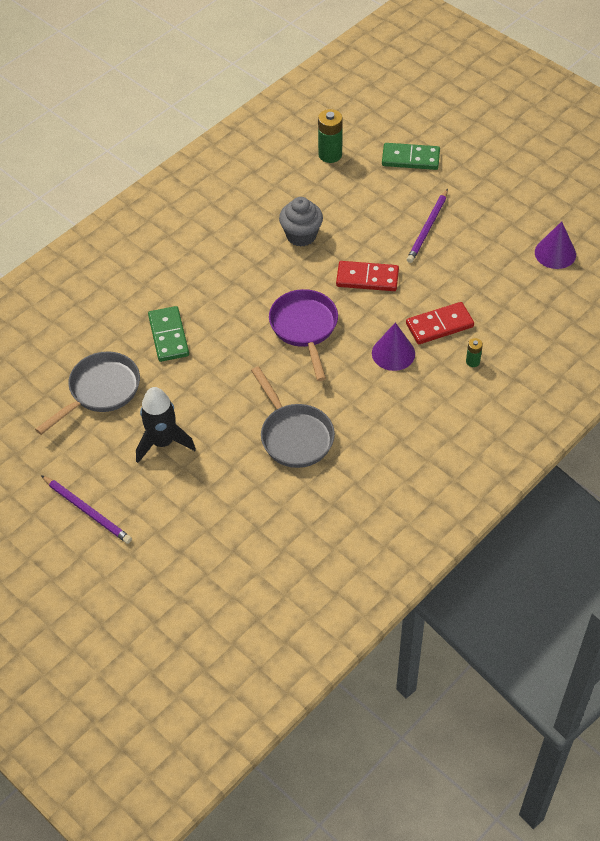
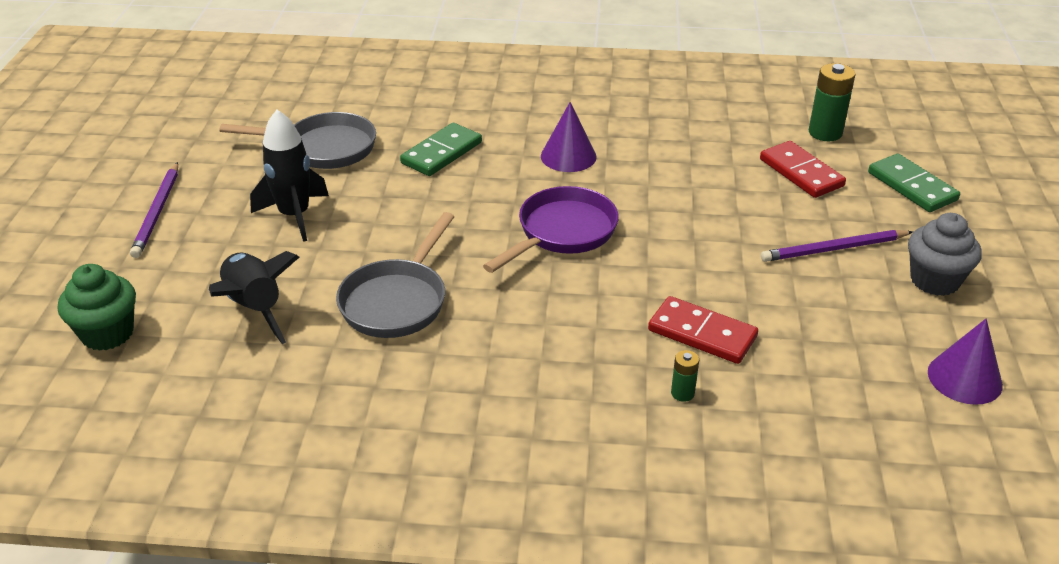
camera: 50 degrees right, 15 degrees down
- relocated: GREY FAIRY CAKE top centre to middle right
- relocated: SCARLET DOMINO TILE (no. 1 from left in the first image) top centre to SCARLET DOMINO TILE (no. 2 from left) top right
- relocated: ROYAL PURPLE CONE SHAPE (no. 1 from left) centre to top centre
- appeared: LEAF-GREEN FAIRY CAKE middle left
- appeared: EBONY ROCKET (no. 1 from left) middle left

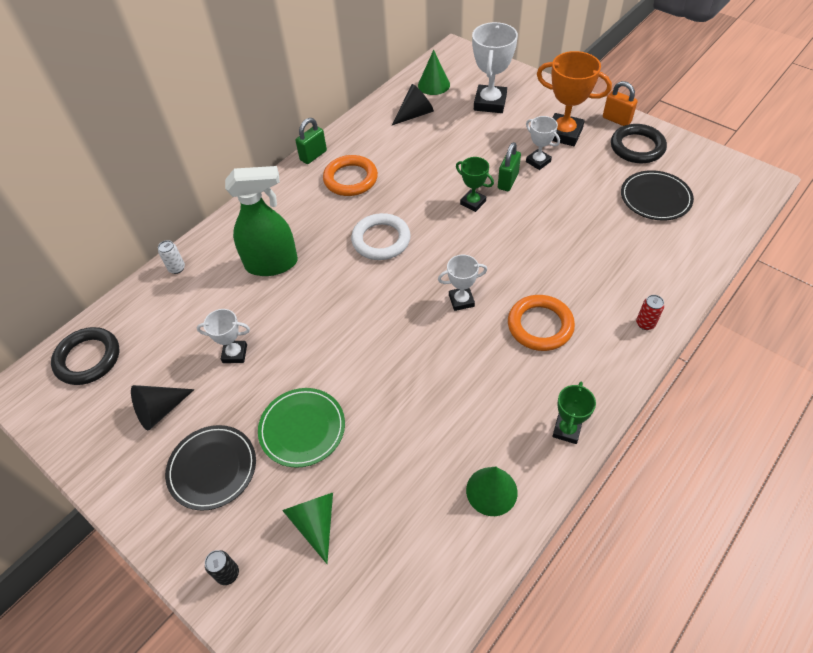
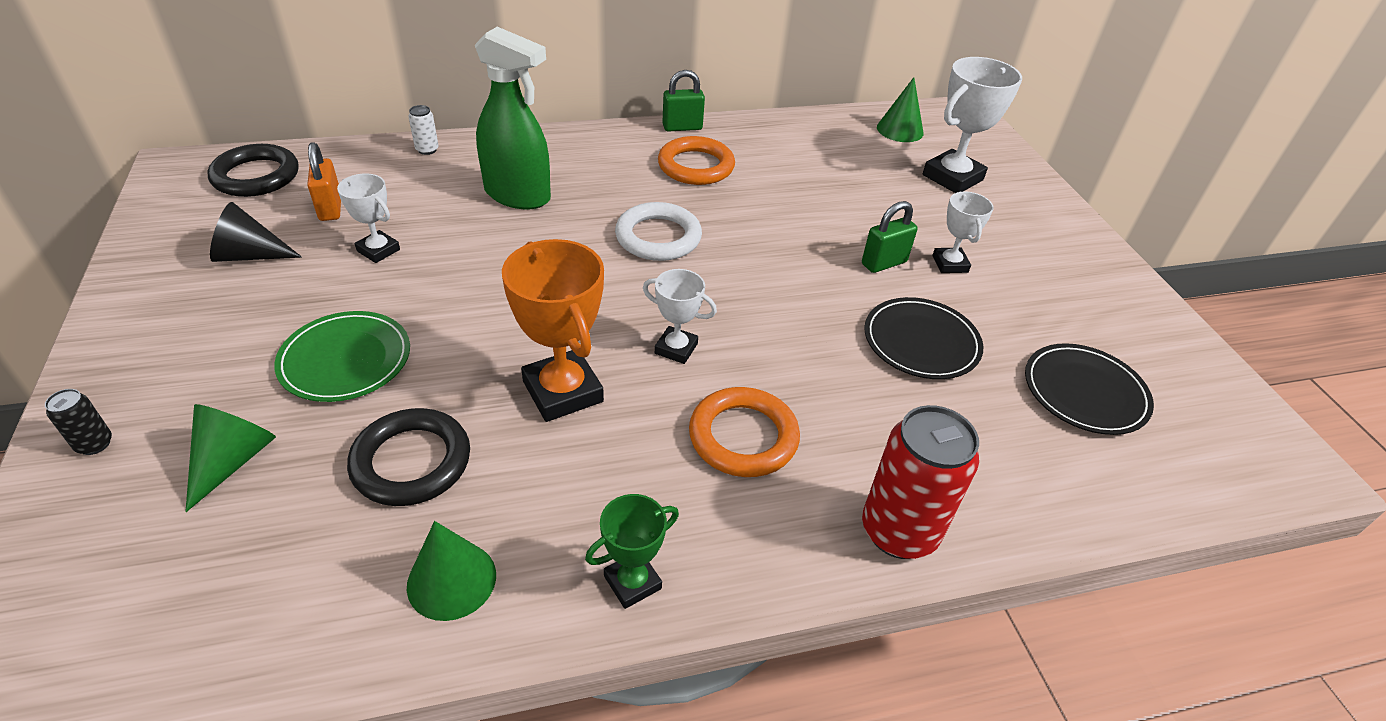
camera: 30 degrees right, 10 degrees down
- relocated: EBONY FLAT DISH (no. 1 from left) bottom left to centre
- missing: EBONY CONE SHAPE (no. 2 from left) top centre
- missing: LEAF-GREEN PRIZE CUP (no. 1 from left) top centre
- relocated: ORANGE-COLOURED PRIZE CUP top right to centre
- relocated: ORANGE-COLOURED SMALL LOCK top right to top left
- relocated: EBONY TORUS (no. 2 from left) top right to middle left
- size: SCARLET CAN middle right = bottom centre x2.25

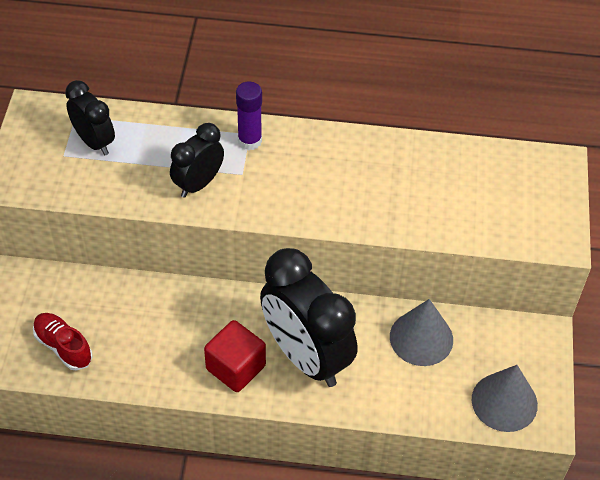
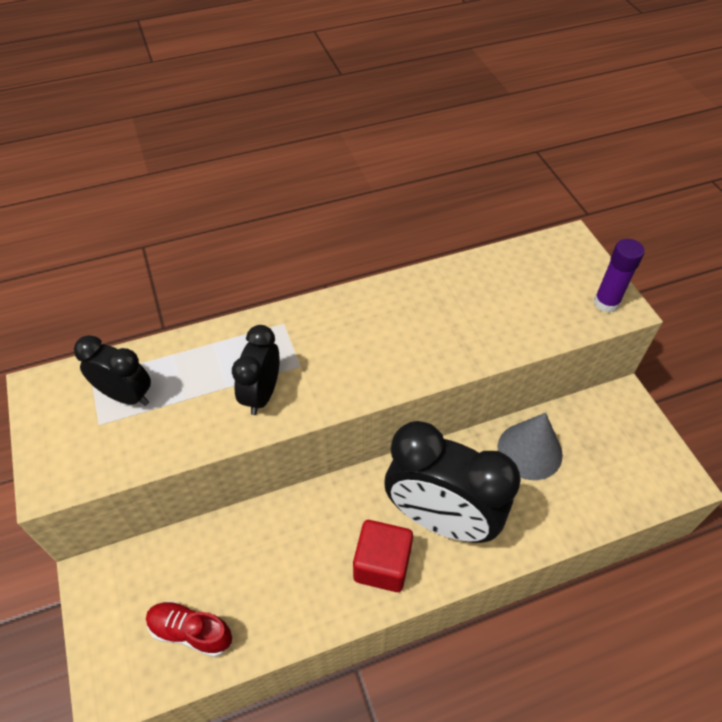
camera: 25 degrees left, 0 degrees up
- relocated: ROYAL PURPLE GLUE STICK top centre to middle right
- missing: GREY CONE SHAPE (no. 2 from left) bottom right

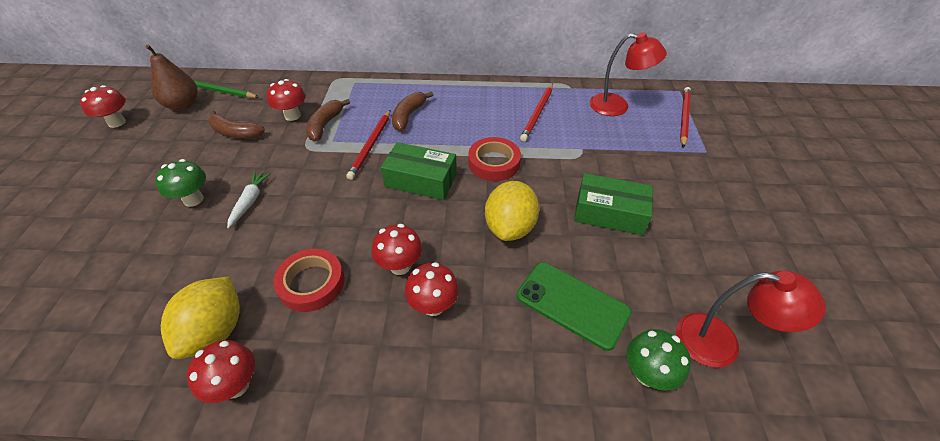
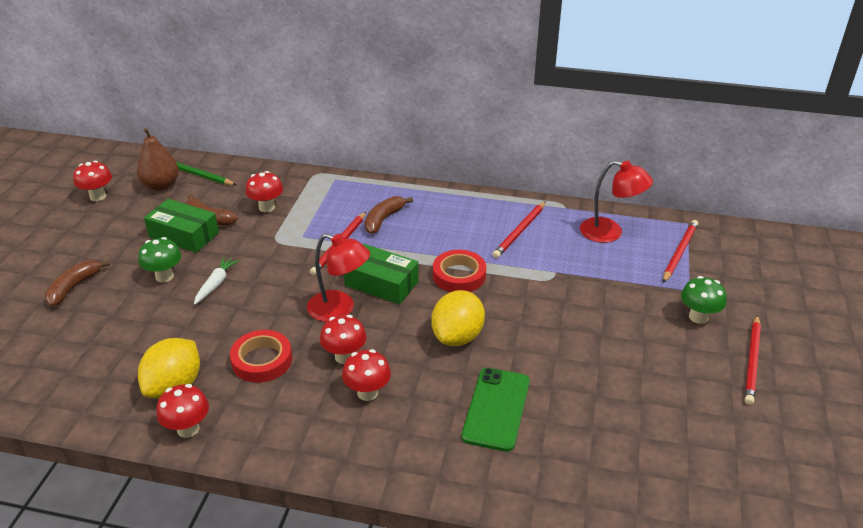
camera: 10 degrees right, 10 degrees down
- relocated: DARK BROWN TOY BANANA (no. 2 from left in the first image) top centre to DARK BROWN TOY BANANA (no. 1 from left) middle left
- spun: LEAF-GREEN SMARTPHONE bottom centre = bottom centre 60 degrees clockwise
- relocated: LEAF-GREEN BOX (no. 2 from left in the first image) centre to LEAF-GREEN BOX (no. 1 from left) middle left
- relocated: LEAF-GREEN MUSHROOM (no. 2 from left) bottom right to middle right
- relocated: SCARLET DESK LAMP (no. 2 from left in the first image) bottom right to SCARLET DESK LAMP (no. 1 from left) centre
- appeared: SCARLET WOODEN PENCIL (no. 4 from left) bottom right

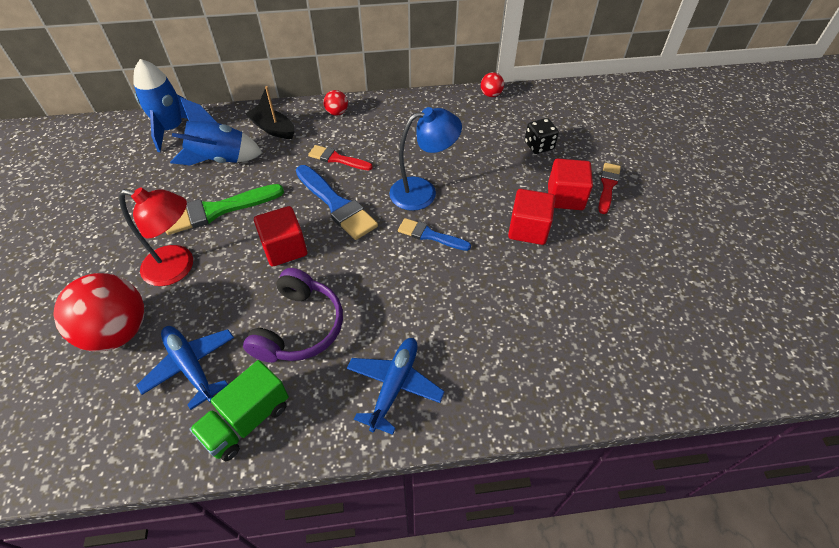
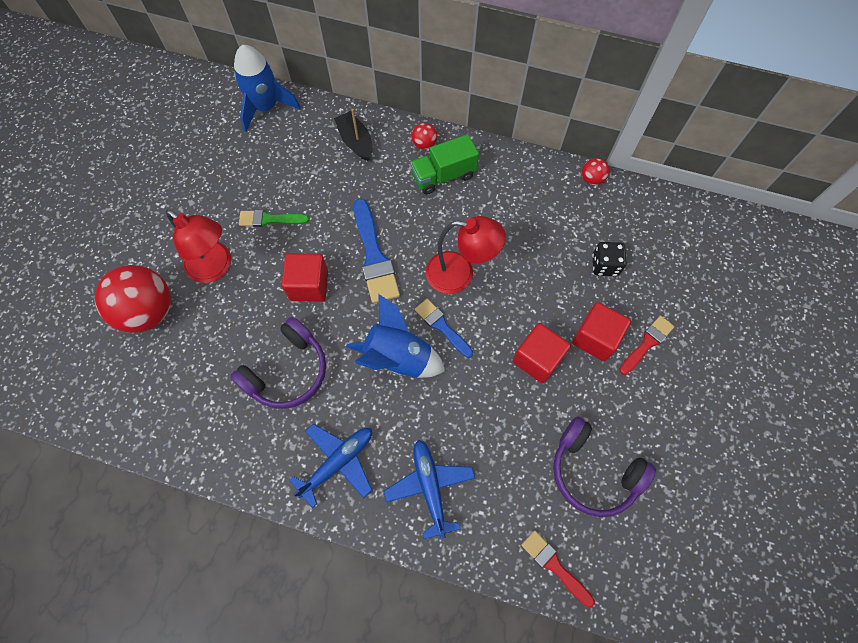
camera: 25 degrees right, 15 degrees up
- relocated: ROYAL BLUE TOY PLANE (no. 1 from left in the first image) bottom left to ROYAL BLUE TOY PLANE (no. 2 from left) bottom centre
- size: LEAF-GREEN PAINTBRUSH middle left = middle left x0.61
- relocated: ROYAL BLUE ROCKET (no. 2 from left) top left to centre
- relocated: LEAF-GREEN TRUCK bottom left to top centre
- relocated: SCARLET PAINTBRUSH (no. 1 from left) top centre to bottom centre
- colour: ROYAL BLUE DESK LAMP top centre to SCARLET DESK LAMP (no. 2 from left) centre
- appeared: ROYAL PURPLE HEADPHONES (no. 2 from left) bottom right

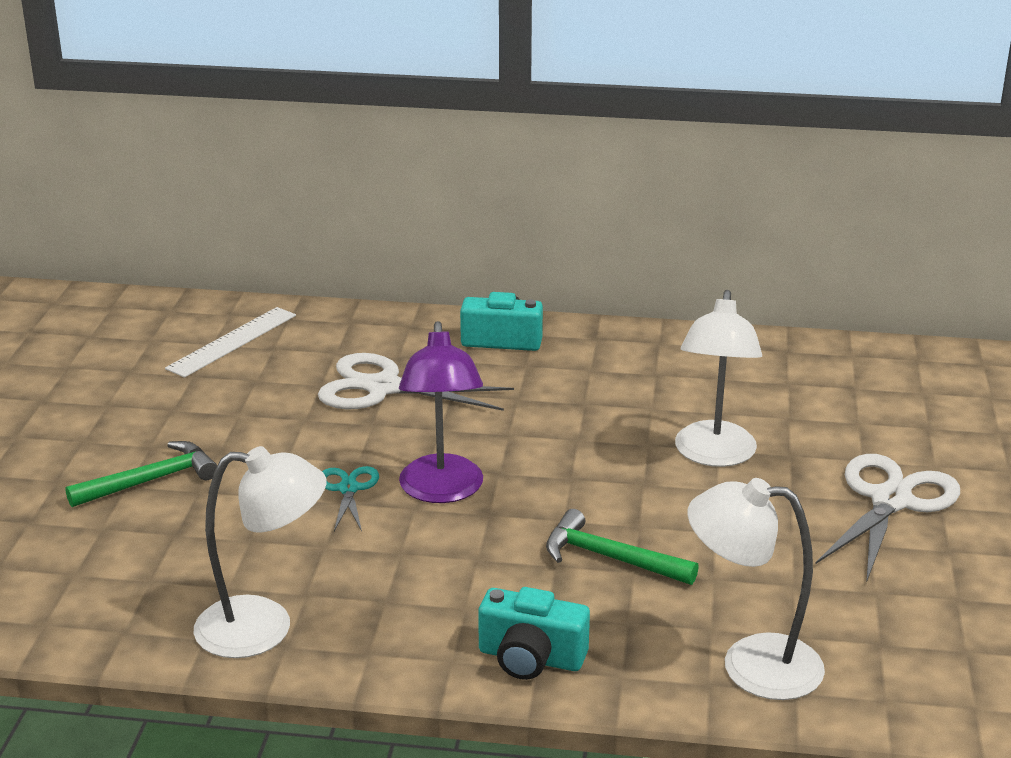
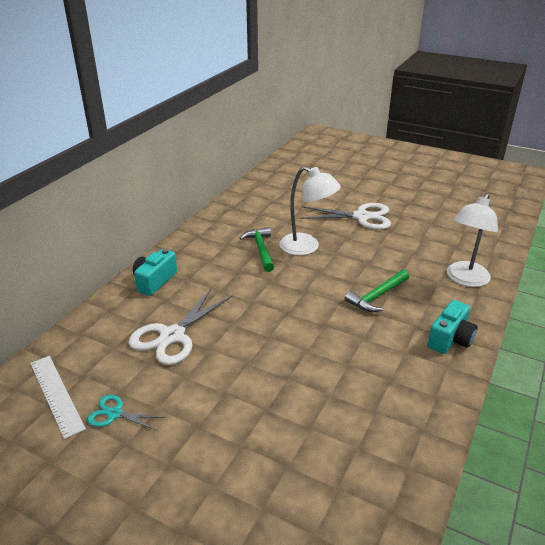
camera: 70 degrees left, 5 degrees up
- relocated: LEAF-GREEN CARPENTER'S HAMMER (no. 1 from left) middle left to centre
- missing: PURE WHITE DESK LAMP (no. 1 from left) bottom left
- relocated: AQUA PAIR OF SCISSORS centre to bottom left
- missing: ROYAL PURPLE DESK LAMP centre
- spun: PURE WHITE PAIR OF SCISSORS (no. 2 from left) bottom right = centre 135 degrees clockwise

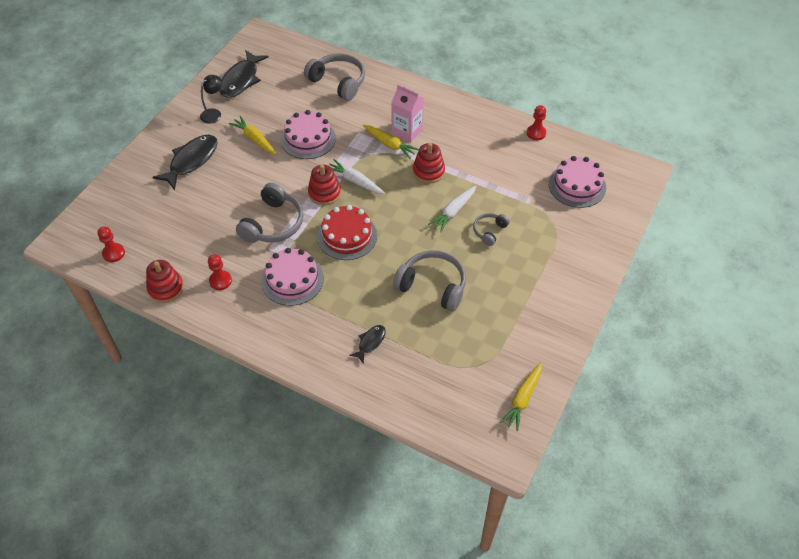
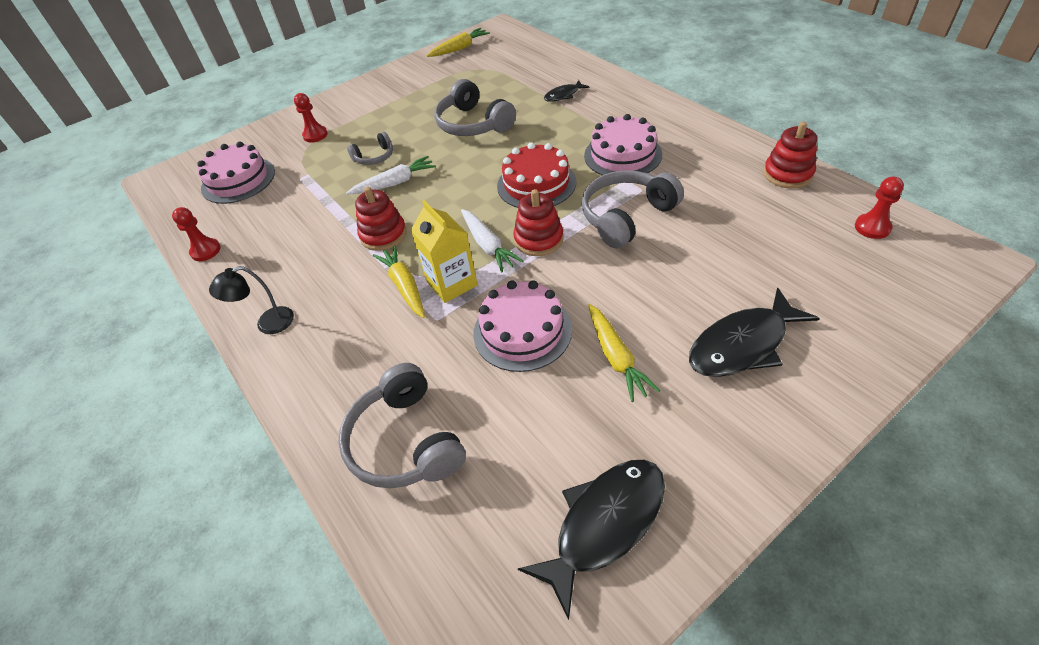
camera: 150 degrees left, 5 degrees down
- relocated: EBONY DESK LAMP top left to middle left
- relocated: SCARLET CHESS PAWN (no. 2 from left) middle left to top left
- missing: ROSY CARTON top centre
- appeared: GOLDEN CARTON centre

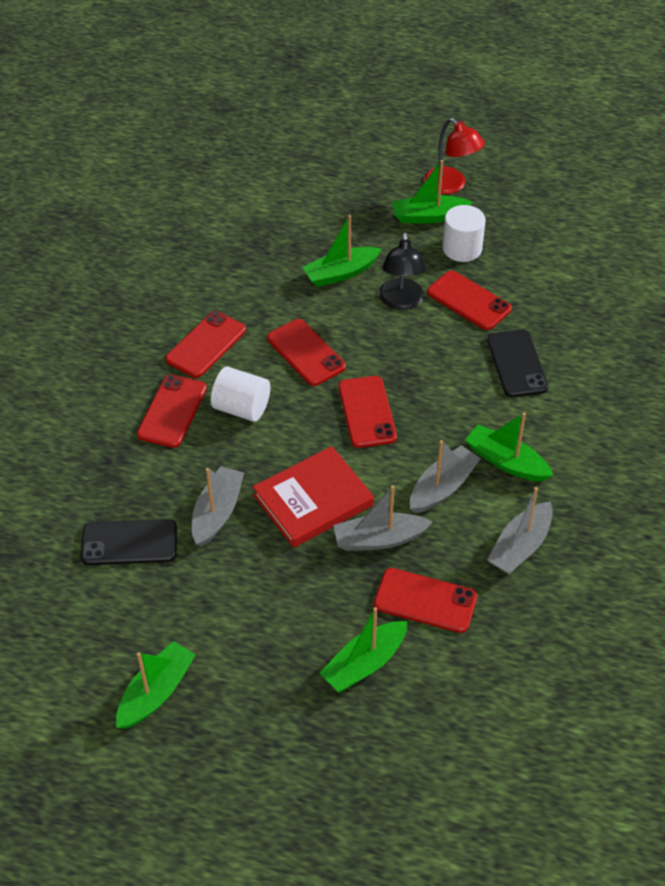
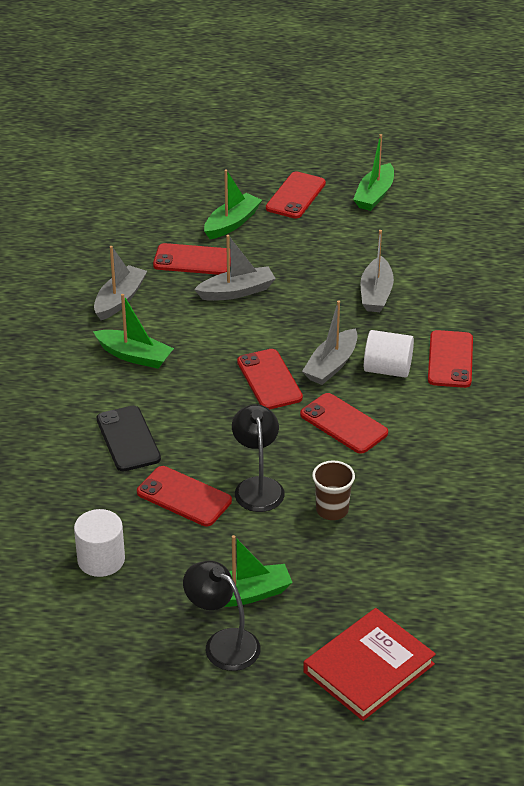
camera: 170 degrees right, 10 degrees down
- missing: EBONY SMARTPHONE (no. 1 from left) middle left
- relocated: SCARLET SMARTPHONE (no. 2 from left in the first image) middle left to SCARLET SMARTPHONE (no. 4 from left) top centre
- relocated: SCARLET HARDCOVER centre to bottom right
- exchanged: LEAF-GREEN SAILBOAT (no. 2 from left) top centre to DARK BROWN BEAKER centre
- relocated: GREY SAILBOAT (no. 3 from left) middle right to centre
- colour: SCARLET DESK LAMP top right to EBONY DESK LAMP (no. 1 from left) bottom centre
- relocated: PURE WHITE CYLINDER (no. 2 from left in the first image) top right to PURE WHITE CYLINDER (no. 1 from left) bottom left

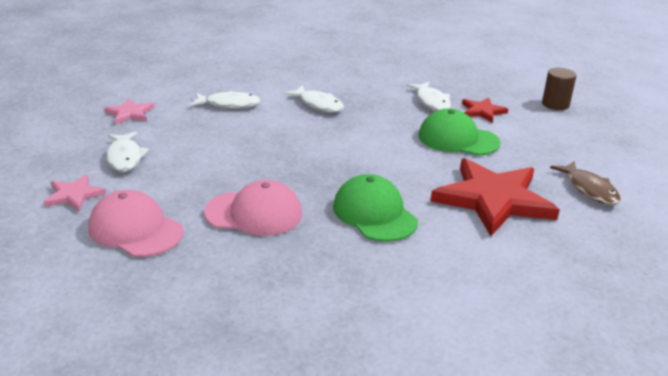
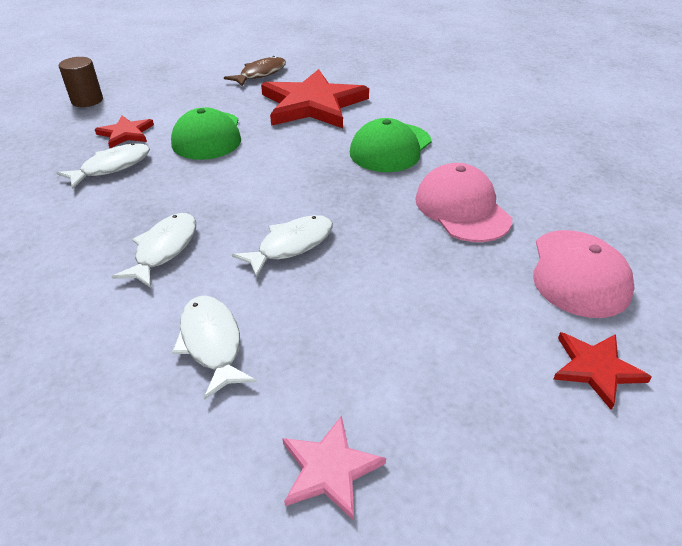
camera: 115 degrees left, 10 degrees up
- colour: ROSY FIVE-POINTED STAR (no. 1 from left) middle left to SCARLET FIVE-POINTED STAR (no. 3 from left) bottom right
- relocated: PURE WHITE TOY FISH (no. 1 from left in the first image) middle left to PURE WHITE TOY FISH (no. 4 from left) centre

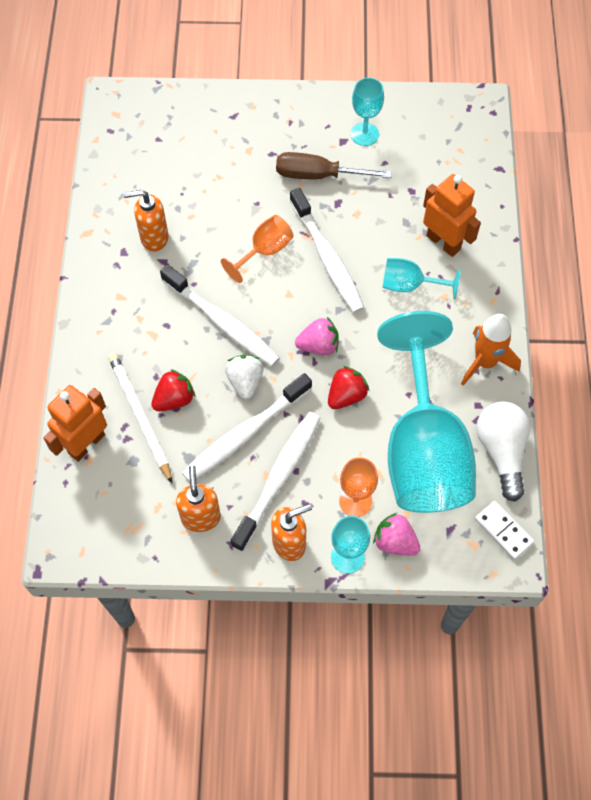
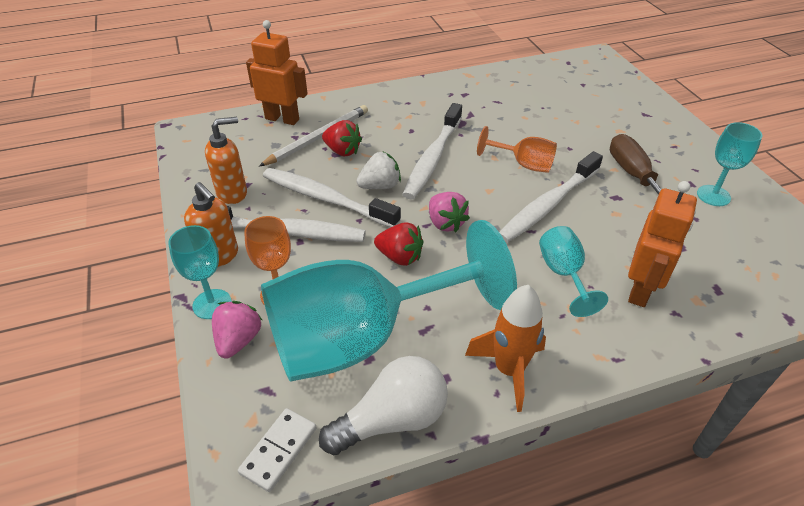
camera: 70 degrees right, 20 degrees down
- missing: ORANGE-COLOURED SOAP DISPENSER (no. 1 from left) top left

